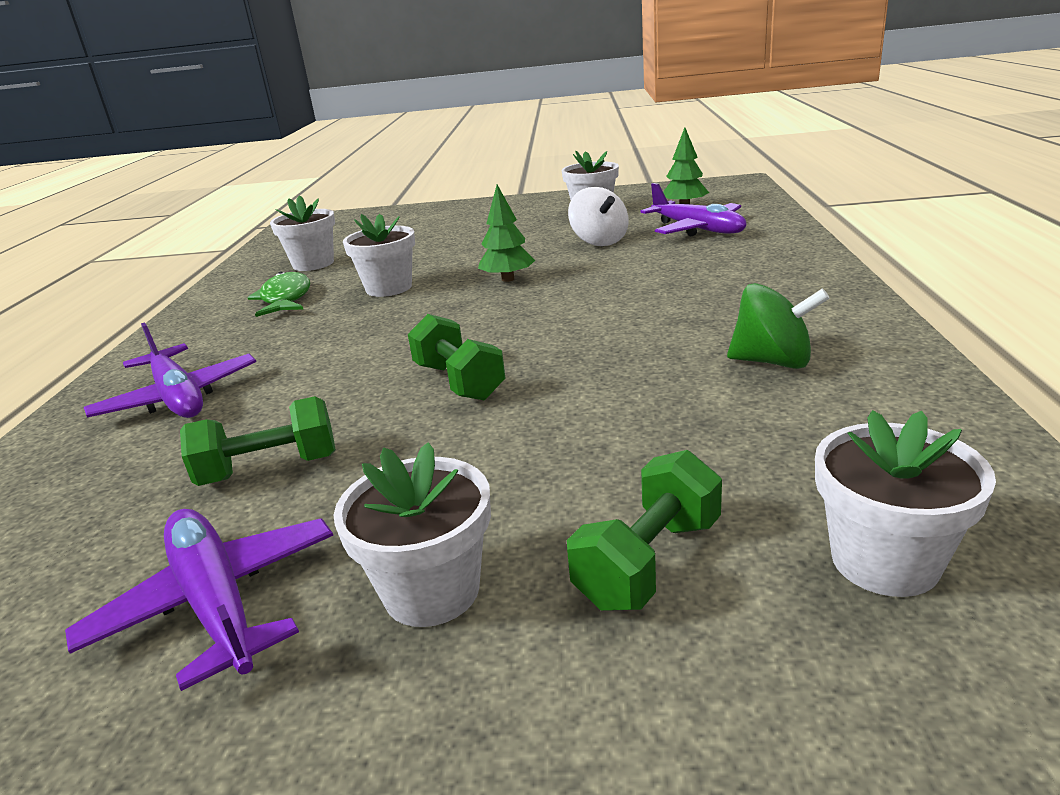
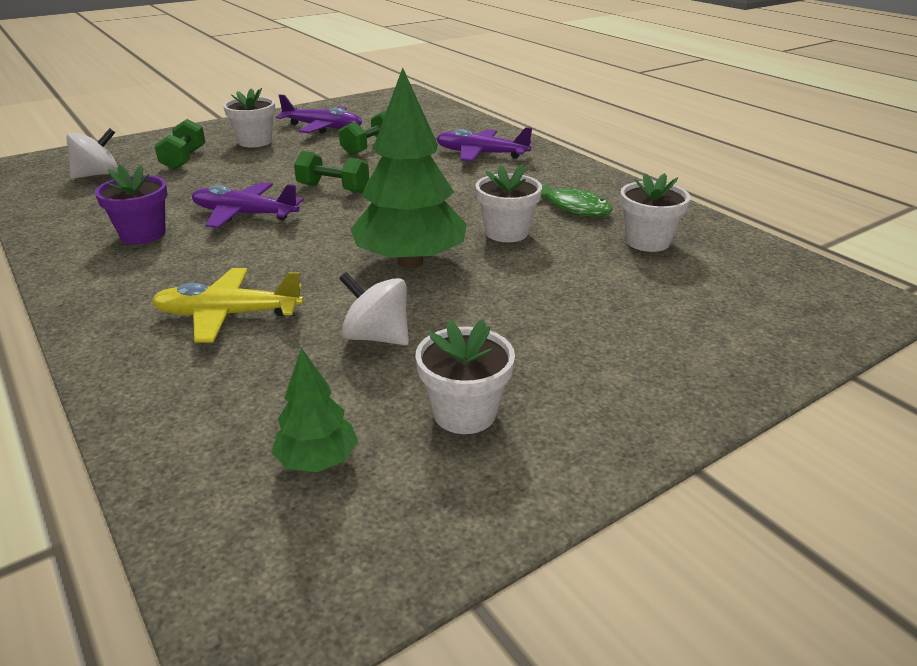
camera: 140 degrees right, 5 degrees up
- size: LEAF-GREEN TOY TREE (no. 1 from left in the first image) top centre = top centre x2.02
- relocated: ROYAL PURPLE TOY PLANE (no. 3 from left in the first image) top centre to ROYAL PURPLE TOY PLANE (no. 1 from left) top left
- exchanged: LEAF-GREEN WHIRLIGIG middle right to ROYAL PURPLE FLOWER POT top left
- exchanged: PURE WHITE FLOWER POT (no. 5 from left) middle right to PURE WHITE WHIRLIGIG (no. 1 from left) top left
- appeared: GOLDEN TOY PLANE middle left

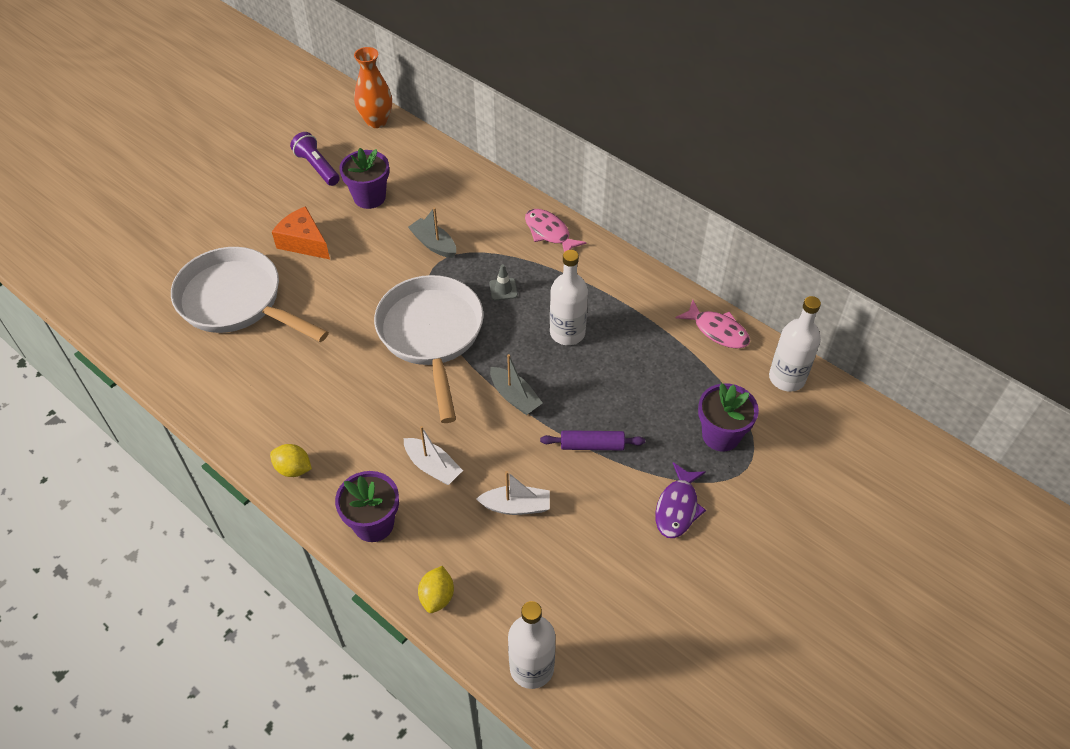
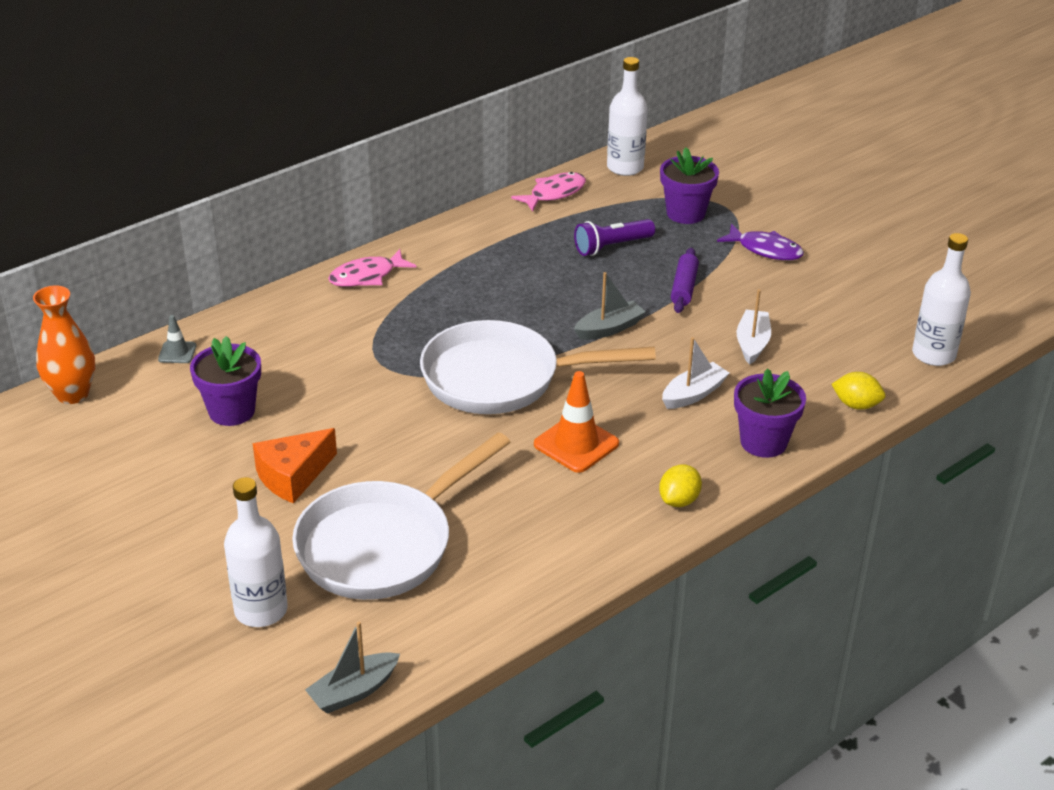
camera: 80 degrees left, 15 degrees down
- relocated: ROYAL PURPLE POCKET TORCH top left to top centre
- relocated: GREY SAILBOAT (no. 1 from left) top centre to bottom centre
- relocated: GREY TRAFFIC CONE centre to middle left
- relocated: PURE WHITE FLASK (no. 2 from left in the first image) centre to PURE WHITE FLASK (no. 1 from left) bottom left
- appeared: ORANGE-COLOURED TRAFFIC CONE centre

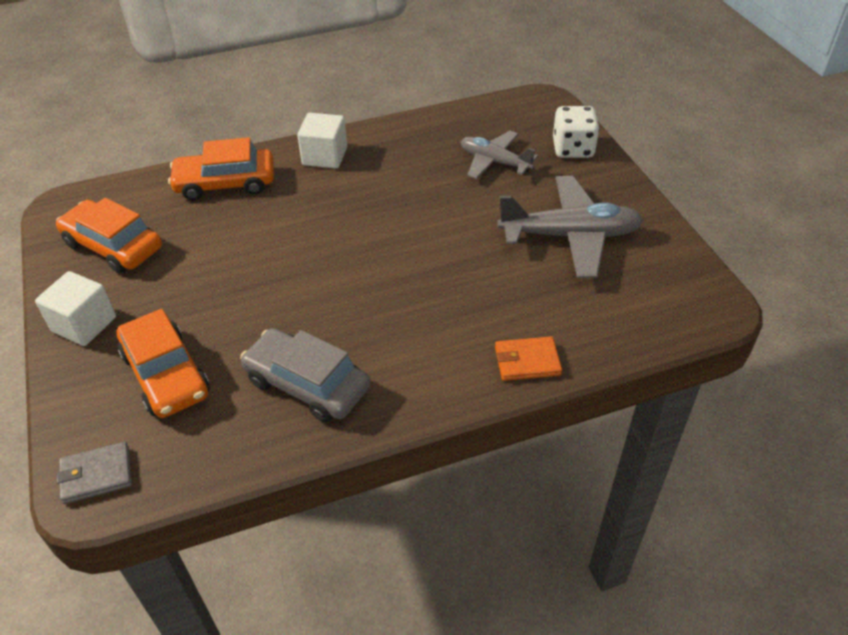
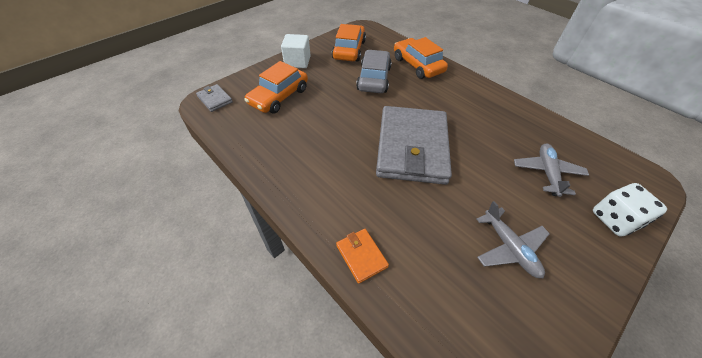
camera: 65 degrees right, 5 degrees up
- relocated: GREY TOY CAR centre to top centre
- missing: PURE WHITE CUBE (no. 2 from left) top centre
- size: GREY TOY PLANE (no. 2 from left in the first image) middle right = bottom right x0.63
- appeared: GREY CARD WALLET (no. 2 from left) centre

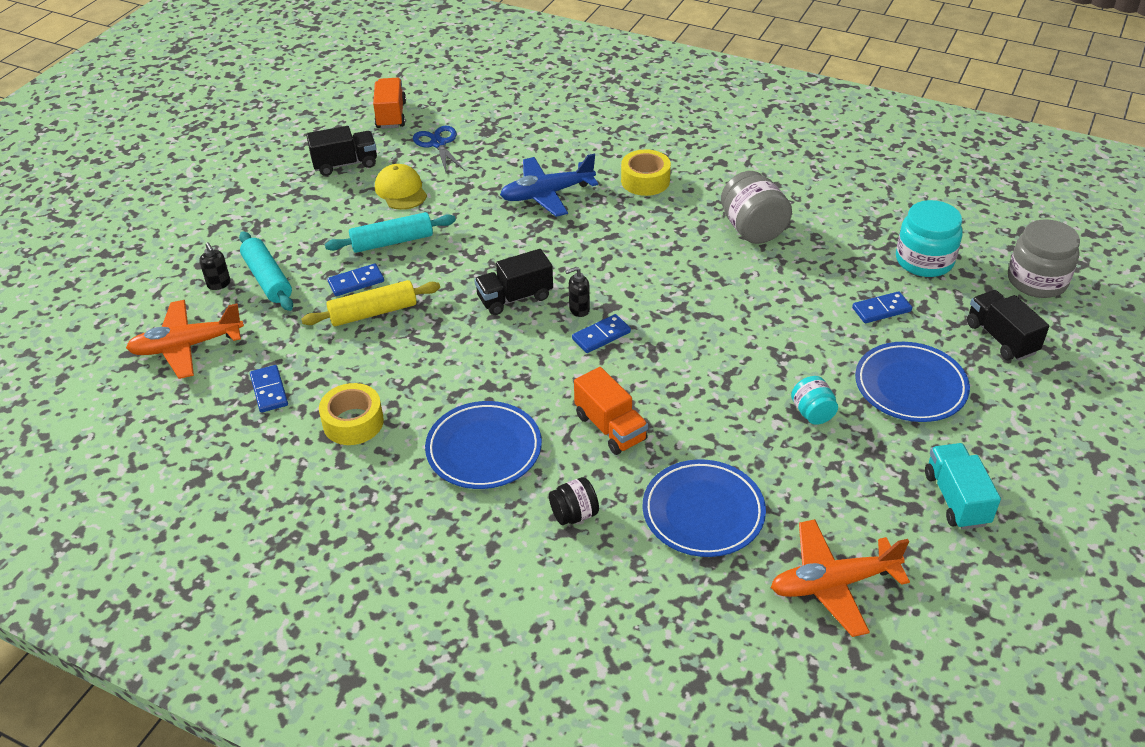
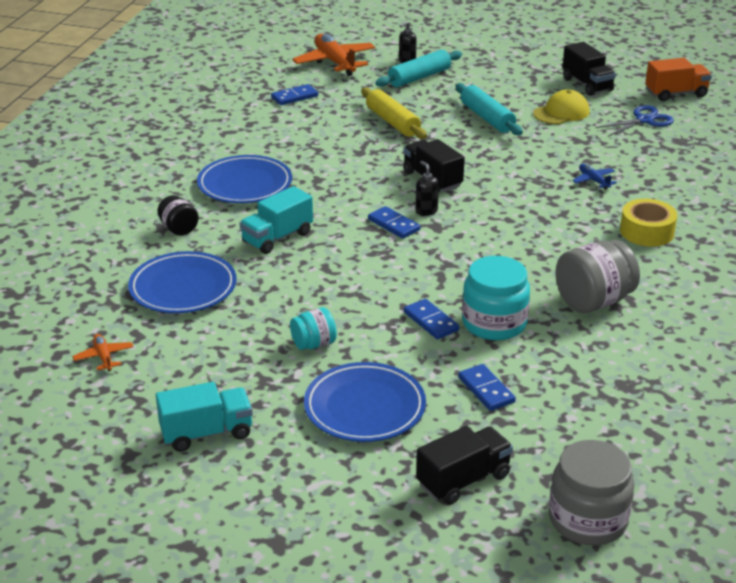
camera: 80 degrees right, 10 degrees down
- missing: GOLDEN TAPE (no. 1 from left) middle left
- relocated: ROYAL BLUE DOMINO TILE (no. 2 from left in the first image) middle left to ROYAL BLUE DOMINO TILE (no. 3 from left) centre
- size: ROYAL BLUE TOY PLANE top centre = top right x0.48
- colour: ORANGE-COLOURED TRUCK (no. 2 from left) centre to AQUA TRUCK (no. 2 from left) centre
- size: ORANGE-COLOURED TOY PLANE (no. 2 from left in the first image) bottom right = middle left x0.48
- relocated: AQUA PRESERVE JAR (no. 2 from left) top right to middle right

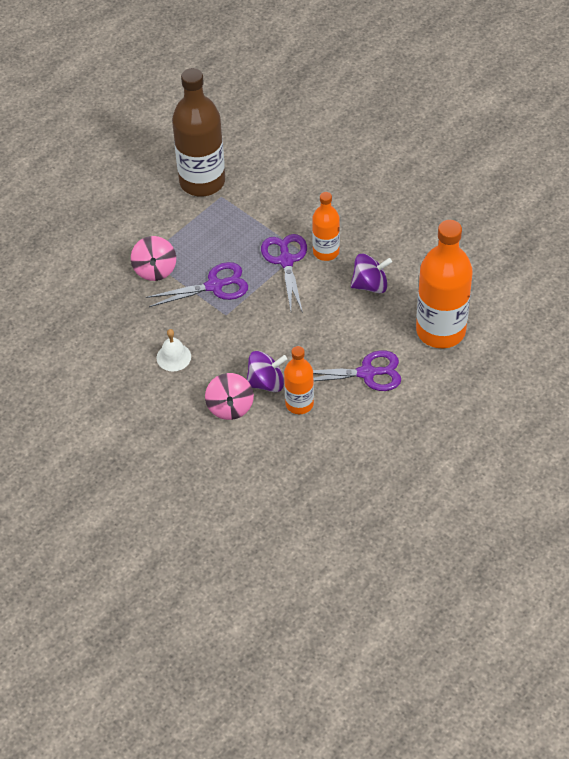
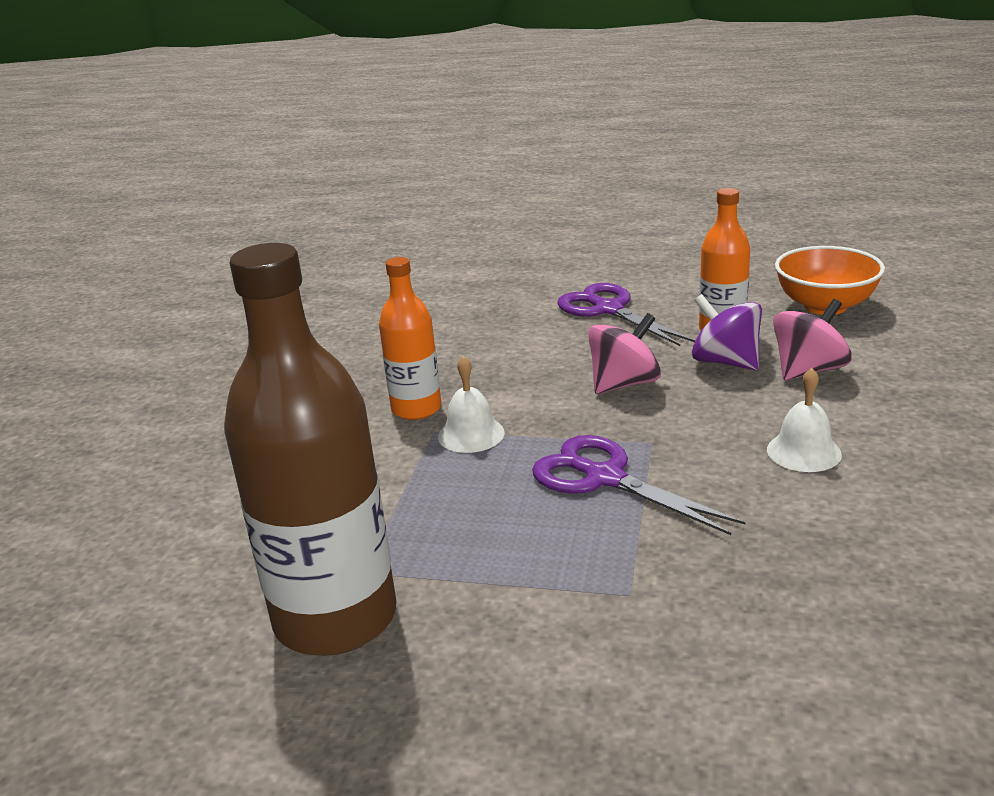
camera: 120 degrees left, 25 degrees down
- relocated: ROSY WHIRLIGIG (no. 1 from left) middle left to centre
- exchanged: ROYAL PURPLE PAIR OF SCISSORS (no. 2 from left) centre to PURE WHITE HAND BELL (no. 1 from left) centre
- missing: ROYAL PURPLE WHIRLIGIG (no. 2 from left) centre
- missing: ORANGE-COLOURED FLASK (no. 3 from left) middle right
- appeared: ORANGE-COLOURED DEEP DISH middle right

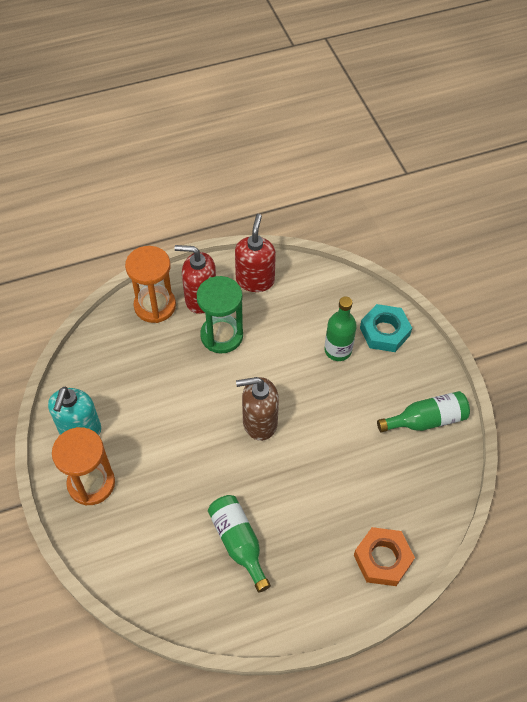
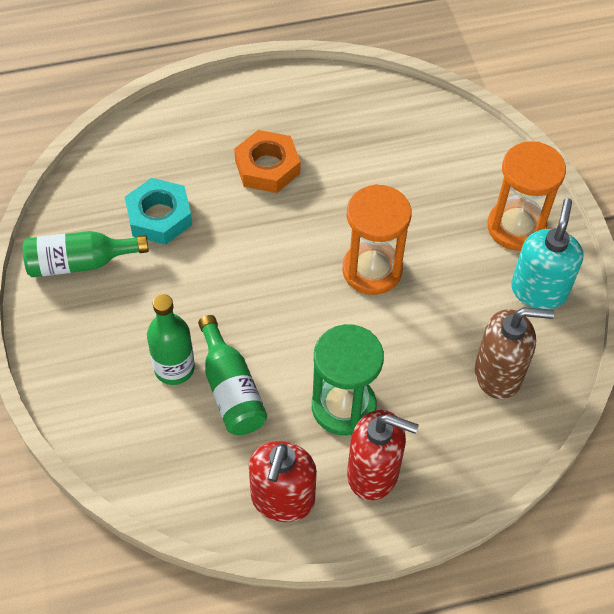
camera: 175 degrees left, 0 degrees up
- relocated: ORANGE-COLOURED HOURGLASS (no. 2 from left in the first image) middle left to ORANGE-COLOURED HOURGLASS (no. 1 from left) centre
- relocated: LEAF-GREEN FLASK (no. 1 from left in the first image) bottom centre to LEAF-GREEN FLASK (no. 3 from left) centre
- relocated: DARK BROWN SOAP DISPENSER centre to middle right
- relocated: ORANGE-COLOURED HEXAGON NUT bottom right to top centre
- relocated: AQUA HEXAGON NUT middle right to middle left

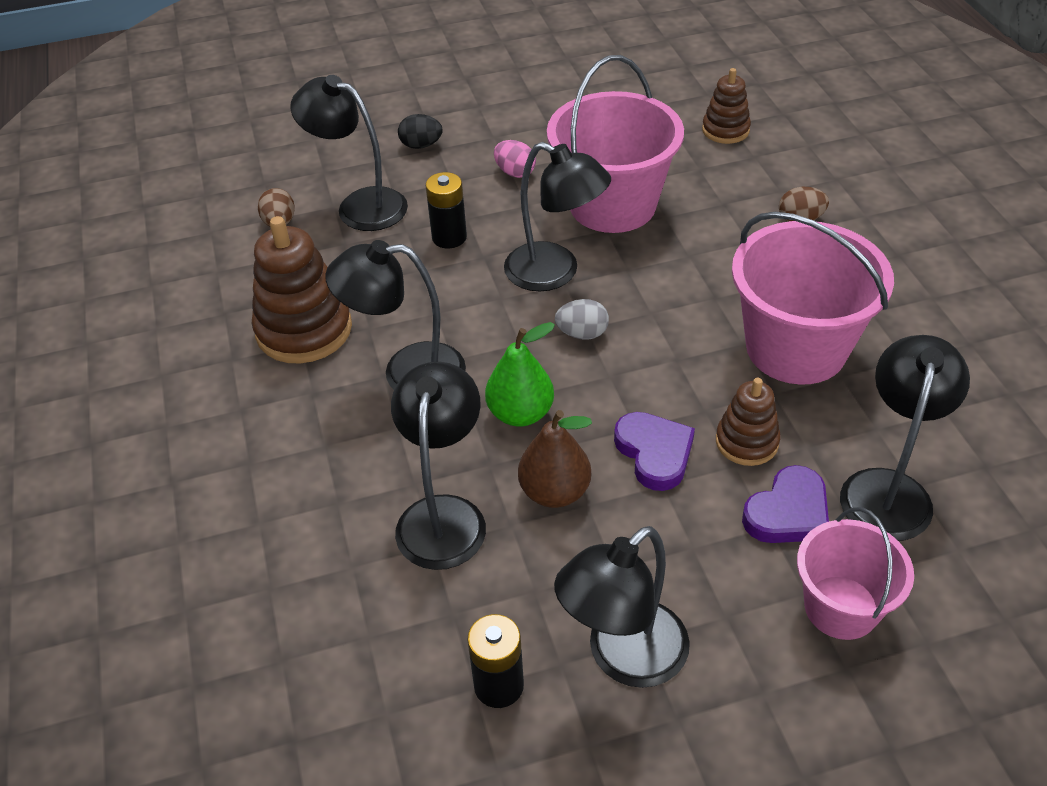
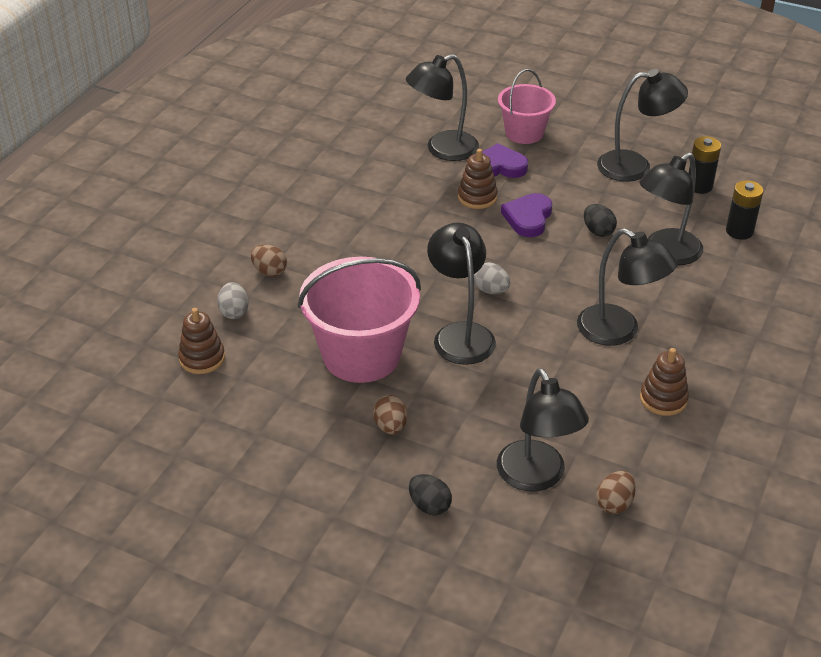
camera: 140 degrees left, 5 degrees down
- size: DARK BROWN STACKING TOY (no. 1 from left in the first image) middle left = middle right x0.58
- relocated: EBONY POWER CELL (no. 1 from left in the first image) top centre to EBONY POWER CELL (no. 2 from left) top right
- missing: LEAF-GREEN TOY PEAR centre
- colour: ROSY TOY EGG top centre to DARK BROWN TOY EGG (no. 2 from left) centre
- exchanged: DARK BROWN TOY PEAR centre to EBONY TOY EGG (no. 2 from left) middle right
- missing: ROSY BUCKET (no. 2 from left) middle right
- appeared: GREY TOY EGG (no. 1 from left) middle left

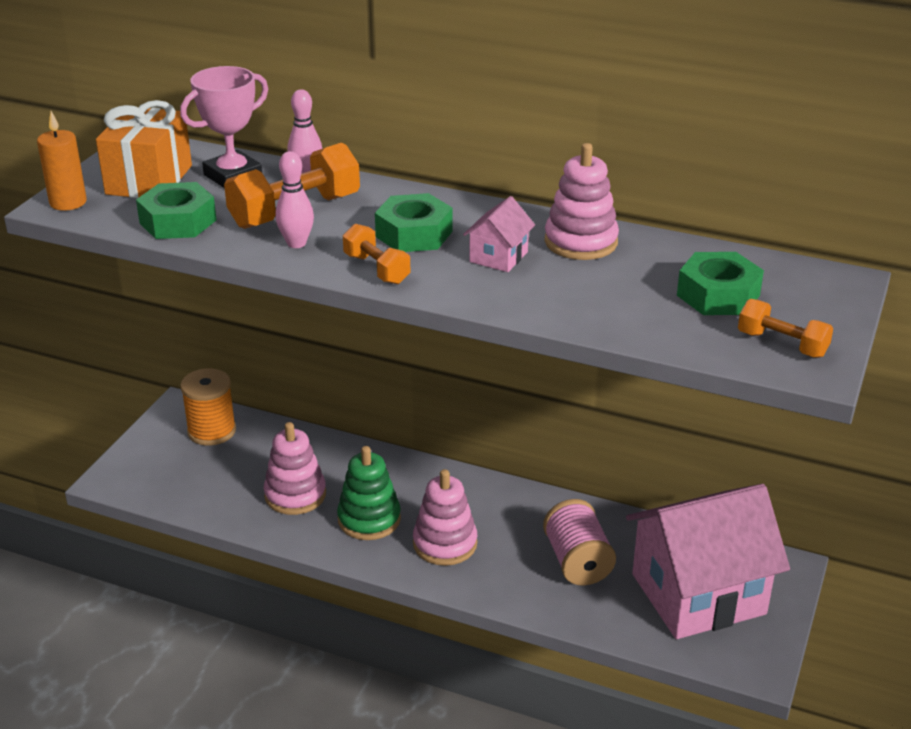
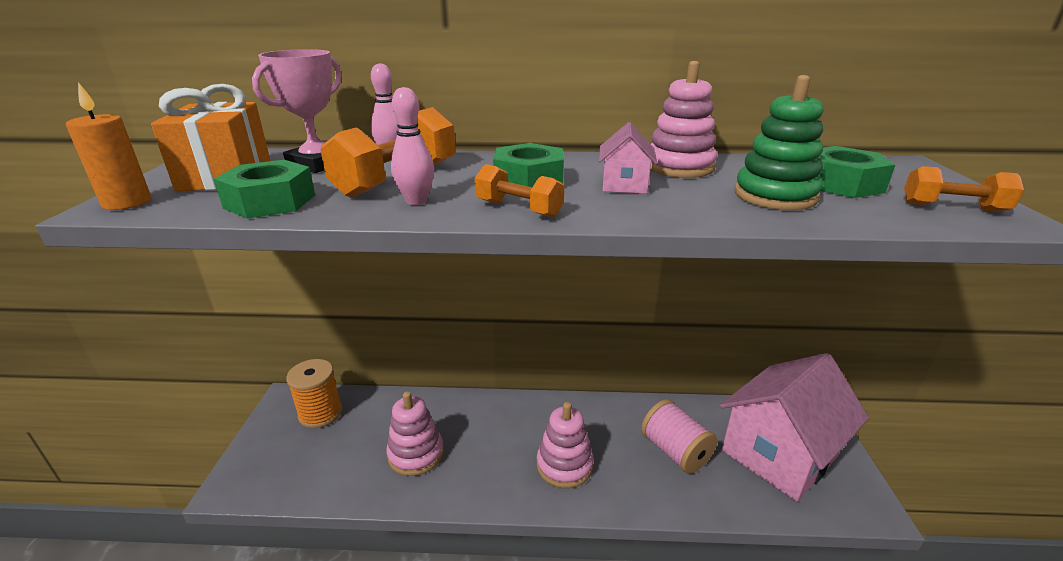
camera: 20 degrees left, 5 degrees down
- relocated: LEAF-GREEN STACKING TOY bottom centre to top right

